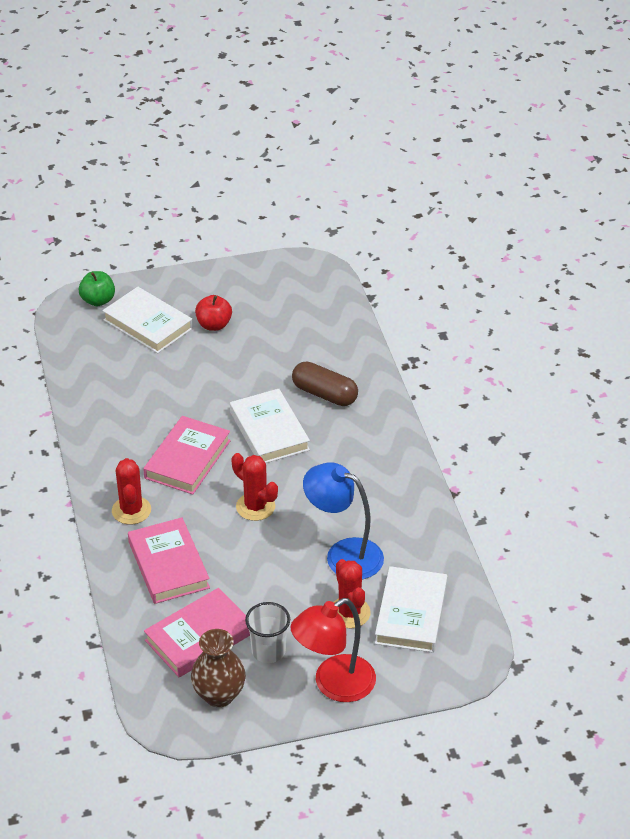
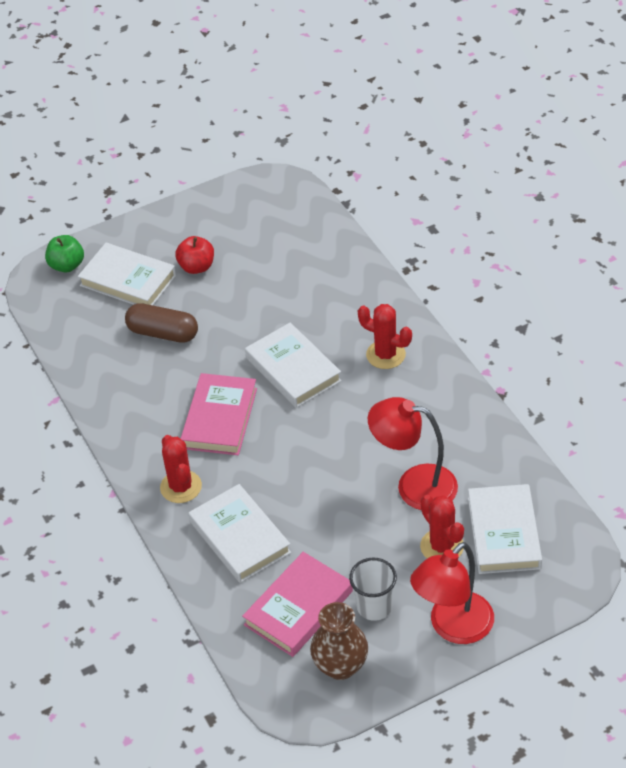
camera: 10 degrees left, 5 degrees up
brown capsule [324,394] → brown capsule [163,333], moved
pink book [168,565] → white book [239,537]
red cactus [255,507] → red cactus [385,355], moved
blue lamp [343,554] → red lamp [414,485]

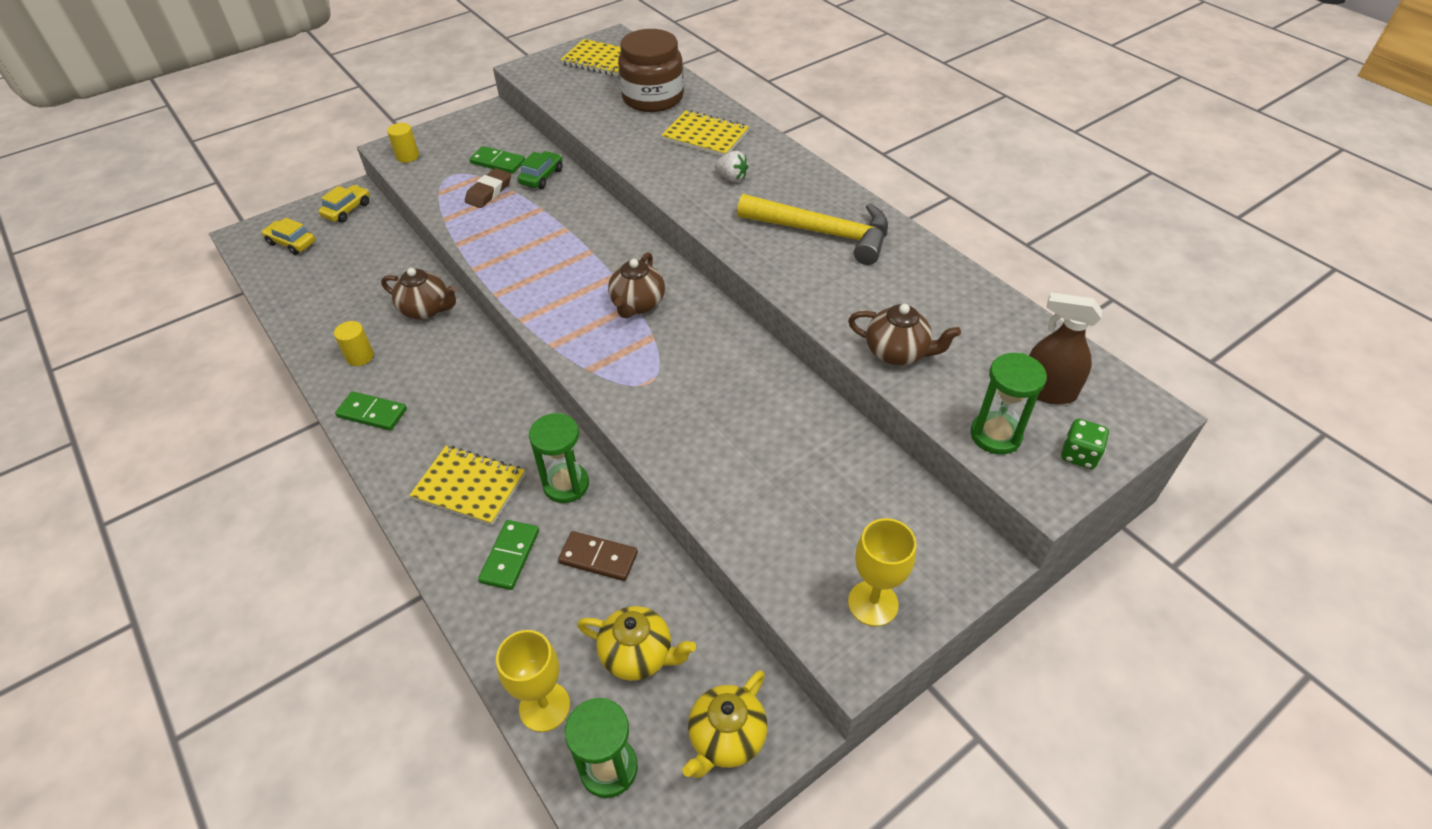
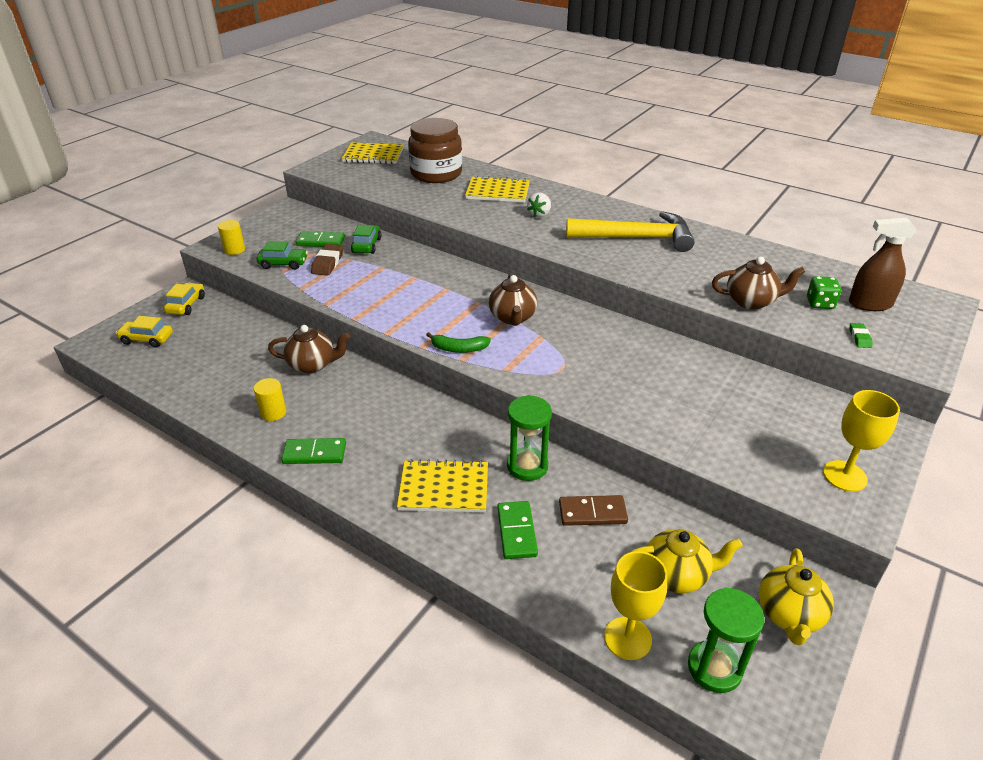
camera: 20 degrees left, 10 degrees down
- → green car [283,264]
- → green banana [459,349]
white strawberry [731,178] → white strawberry [539,214], 105 degrees clockwise
green dice [1079,455] → green dice [820,303], moved
green hourglass [995,435] → green eraser [859,338]

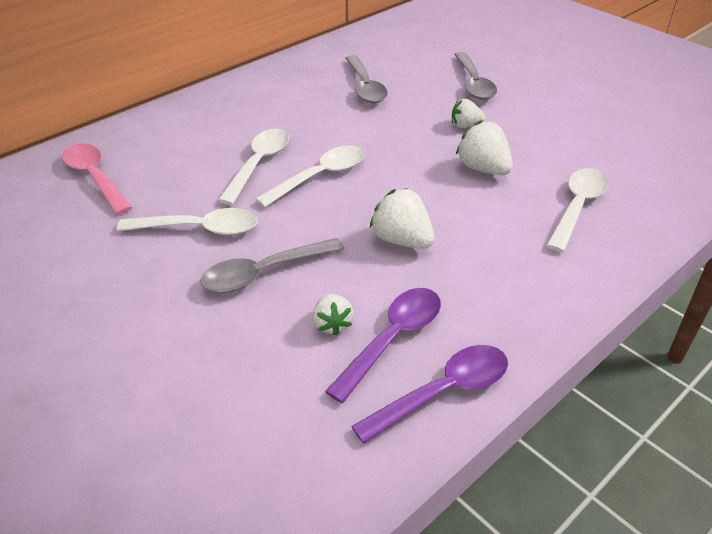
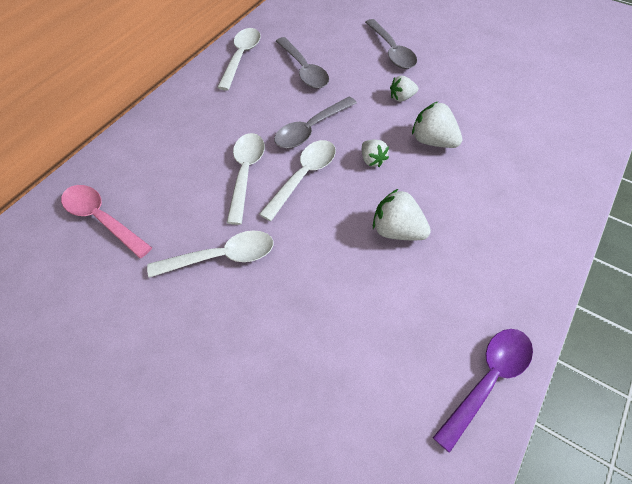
camera: 15 degrees left, 15 degrees up
white spoon [577,207] → white spoon [241,57], moved
grey spoon [263,273] → grey spoon [310,129], moved
white strawberry [332,324] → white strawberry [372,160], moved
purple spoon [393,339] → -

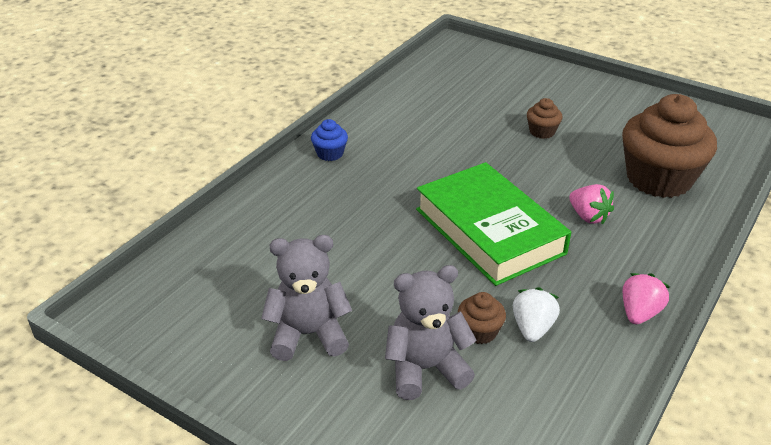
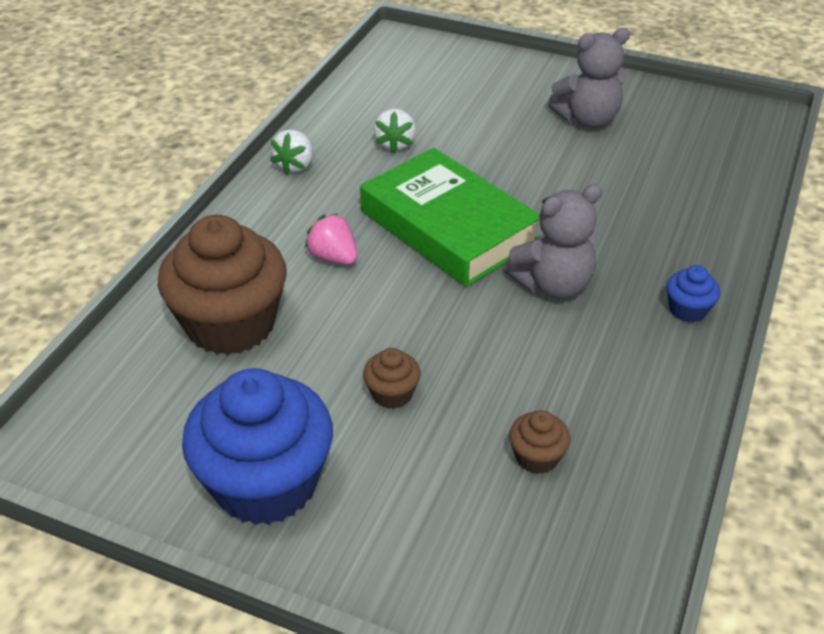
camera: 170 degrees right, 5 degrees up
- → blue cupcake [266,483]
pink strawberry [639,313] → white strawberry [295,165]
grey teddy bear [425,369] → grey teddy bear [553,285], moved
brown cupcake [479,331] → brown cupcake [536,457], moved

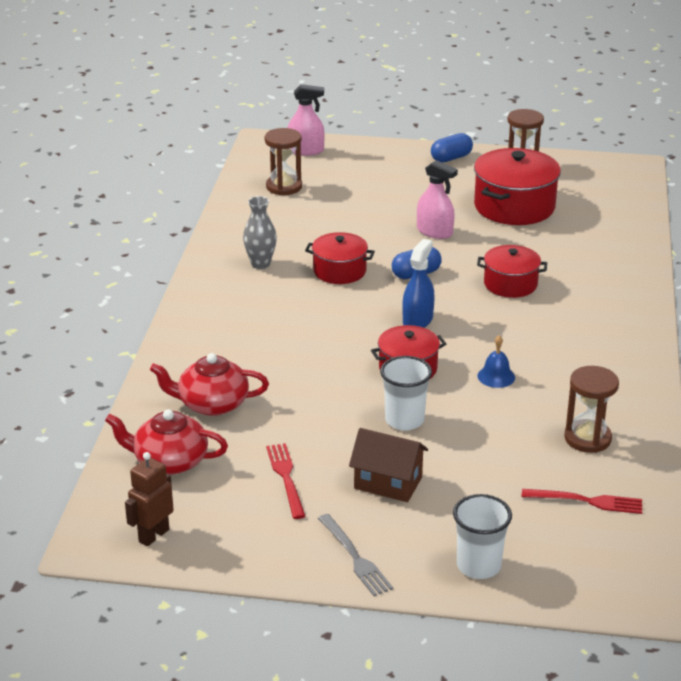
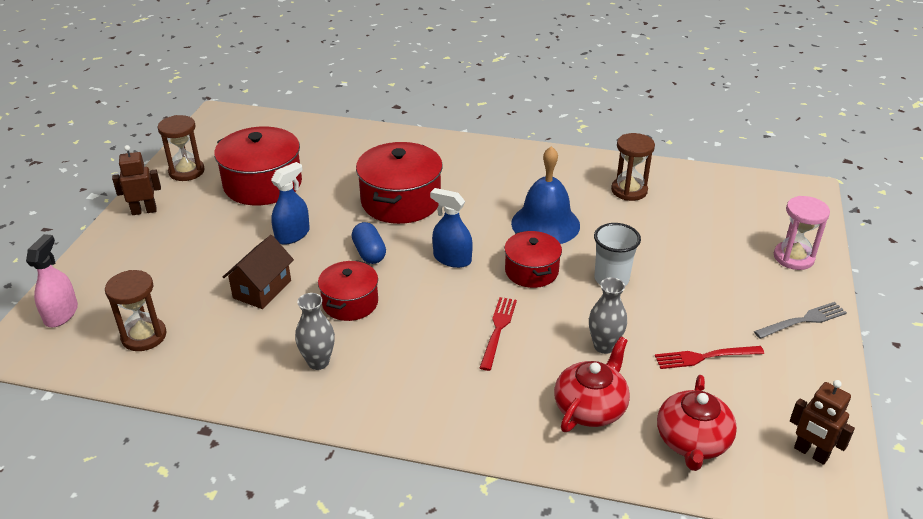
camera: 85 degrees left, 5 degrees up
blue capsule [451,158] → brown robot [144,211]
brown house [388,483] → brown house [262,289], moved
pink spray bottle [434,232] → blue spray bottle [292,235]
red pot [510,284] → red pot [401,201], x1.64
red fork [588,501] → red fork [498,329], moved
blue bell [496,376] → blue bell [545,224], x2.13
red teapot [212,404] → red teapot [591,407], 150 degrees counterclockwise
- → grey vase [604,346]
white cup [478,566] → pink hourglass [793,257]

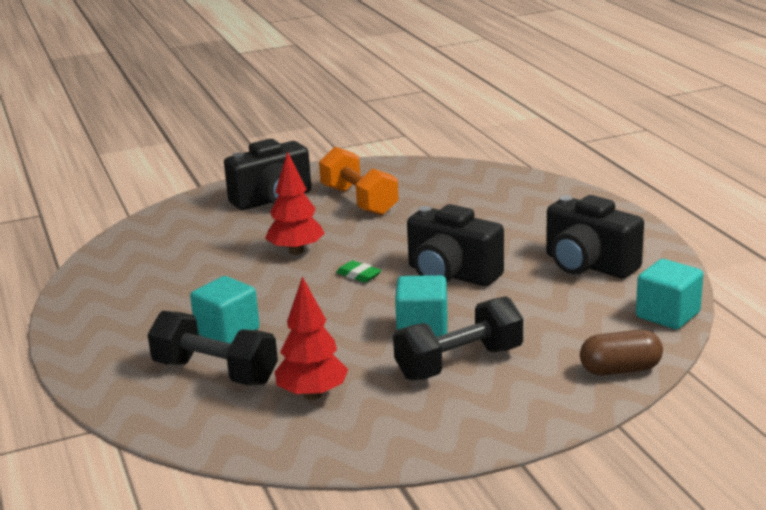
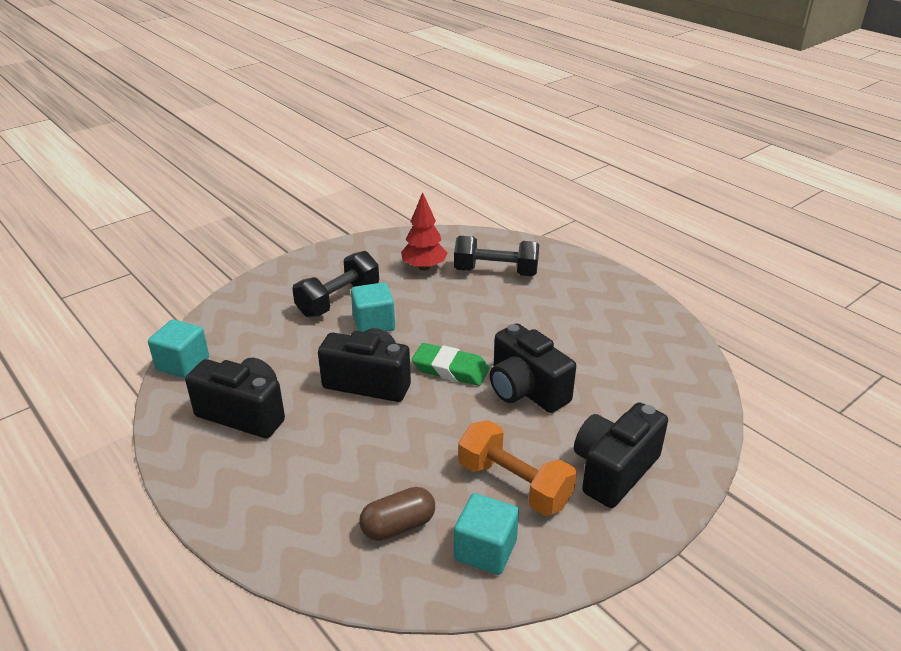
camera: 160 degrees right, 10 degrees up
brown capsule [620,369] → brown capsule [398,526], moved
green eraser [358,275] → green eraser [450,369], x1.80
turquoise cube [227,331] → turquoise cube [485,550], moved
red tree [296,251] → black camera [526,390]

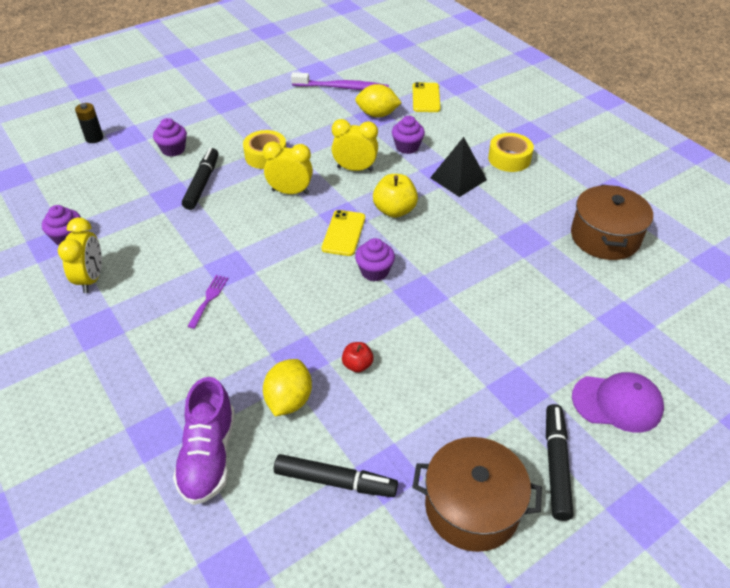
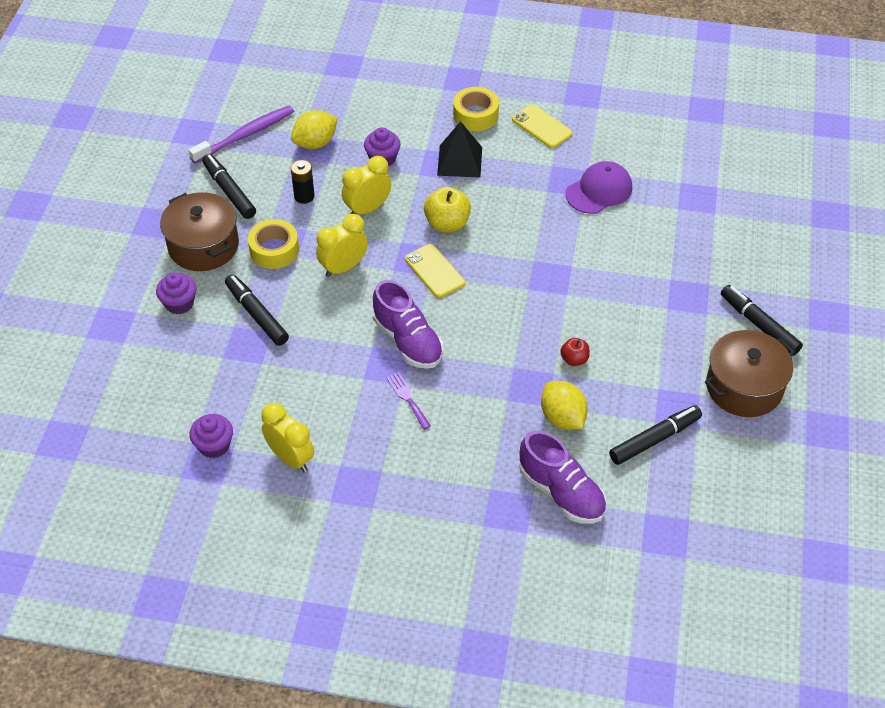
camera: 45 degrees left, 5 degrees up
brown pot [605,237] → brown pot [203,246], moved
- → black marker [229,191]
black battery [94,138] → black battery [304,196], moved
- → purple shoe [408,341]
yellow phone [426,98] → yellow phone [542,127], moved
purple cap [617,403] → purple cap [599,191], moved
purple cupcake [374,271] → -

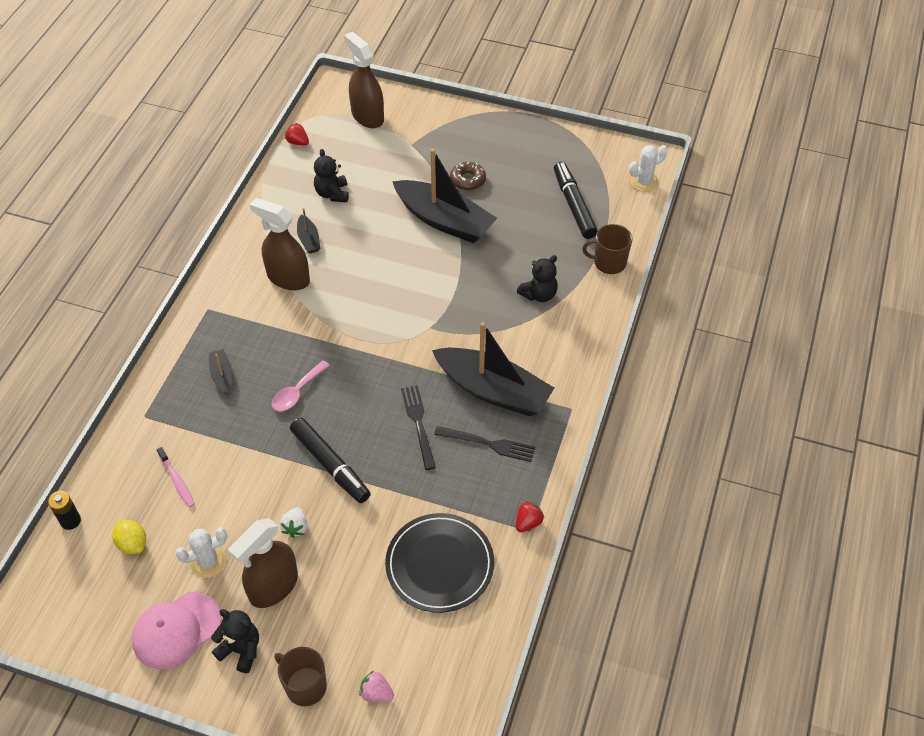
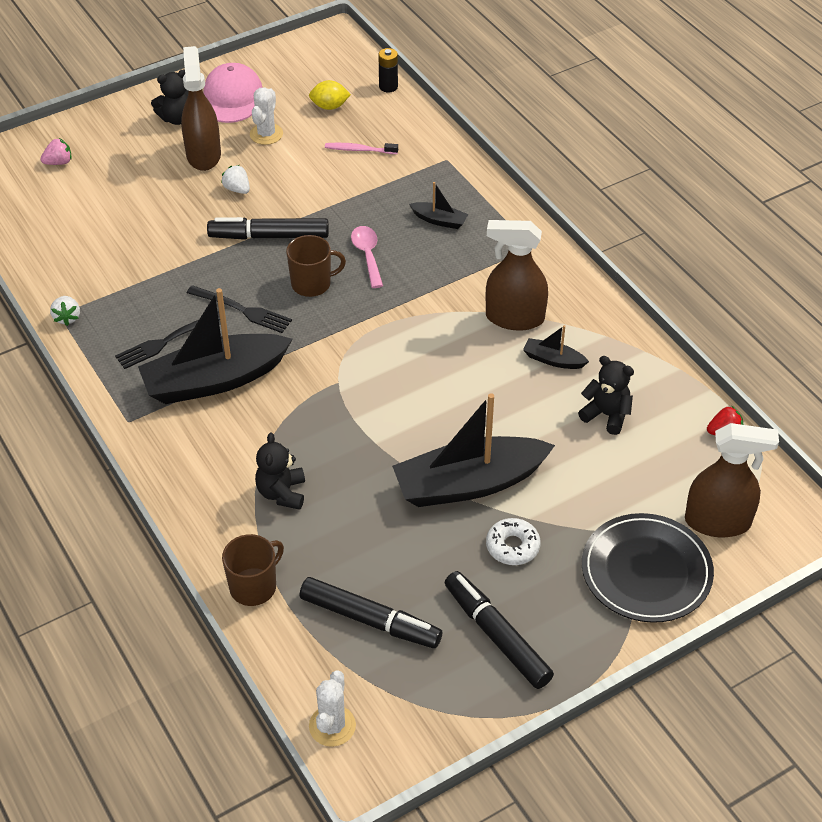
camera: 130 degrees right, 5 degrees down
red strawberry [528,523] → white strawberry [67,318]
brown mug [305,686] → brown mug [312,284], moved
- → black marker [497,635]
brown spray bottle [288,278] → brown spray bottle [514,318], 150 degrees counterclockwise
brown donut [468,180] → white donut [512,546]
black plate [439,564] → black plate [646,571], moved

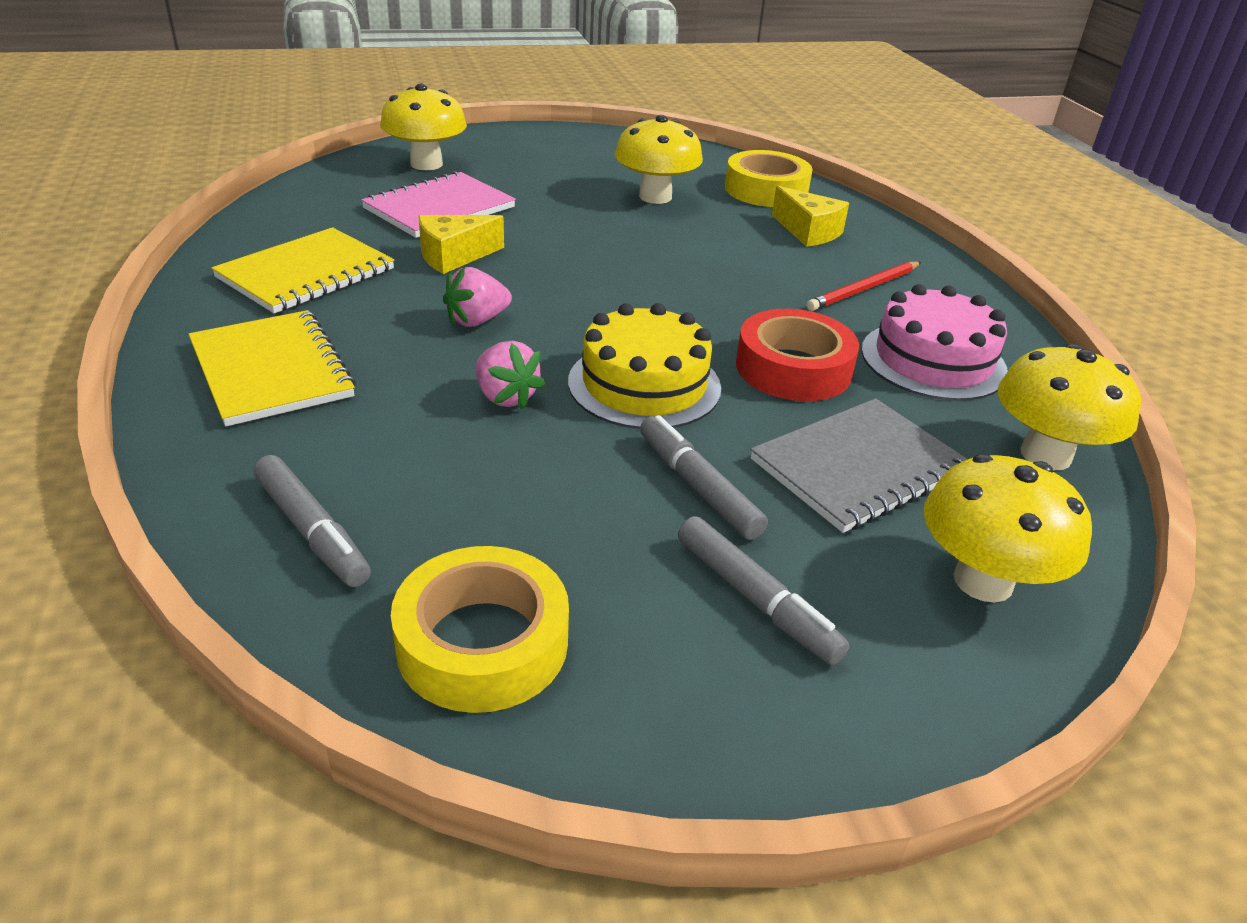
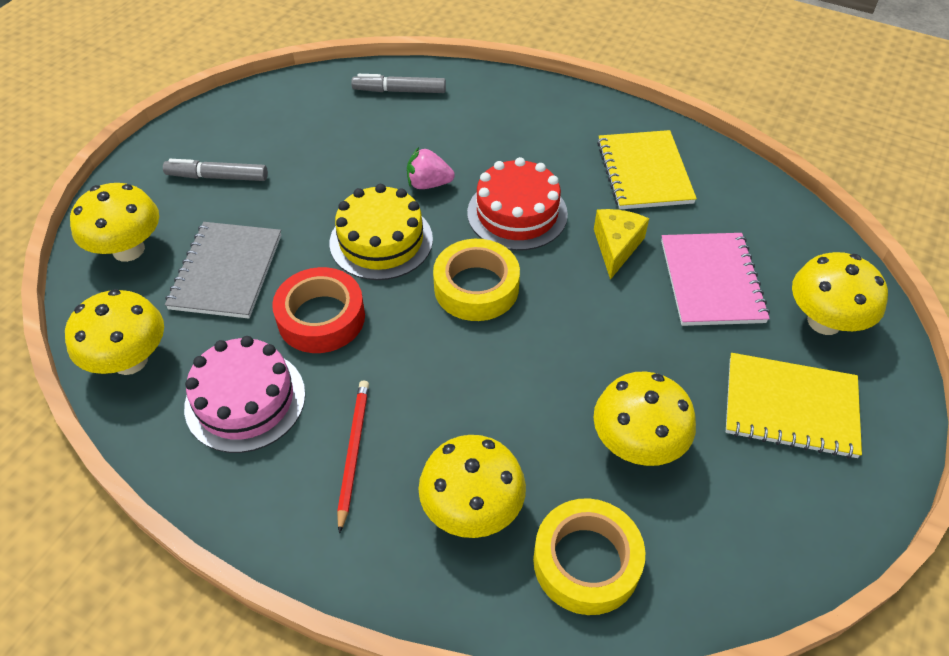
camera: 135 degrees right, 15 degrees up
yellow cheese [808,232] → yellow mushroom [472,509]
yellow tape [482,643] → yellow tape [476,287], moved
pink strawberry [477,321] → red cake [517,213]
yellow notebook [271,370] → yellow notebook [790,407], moved
grey marker [697,487] → -

